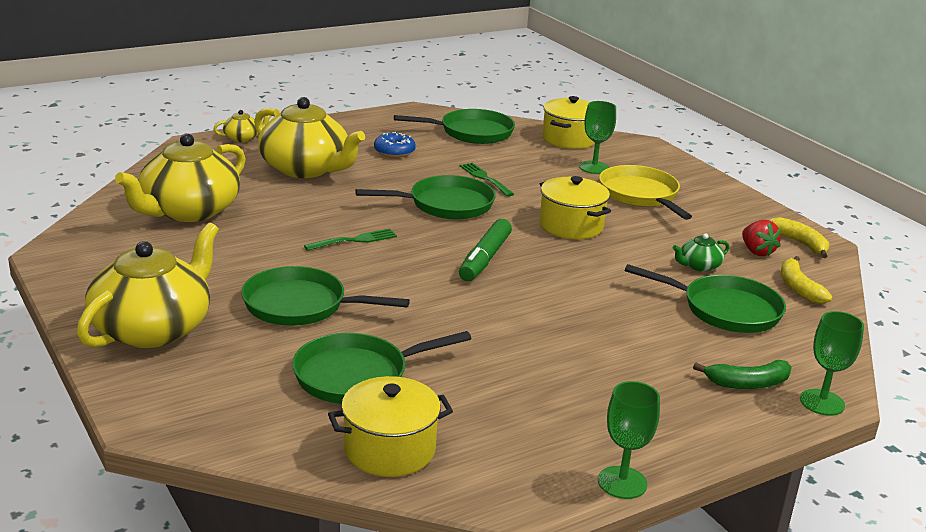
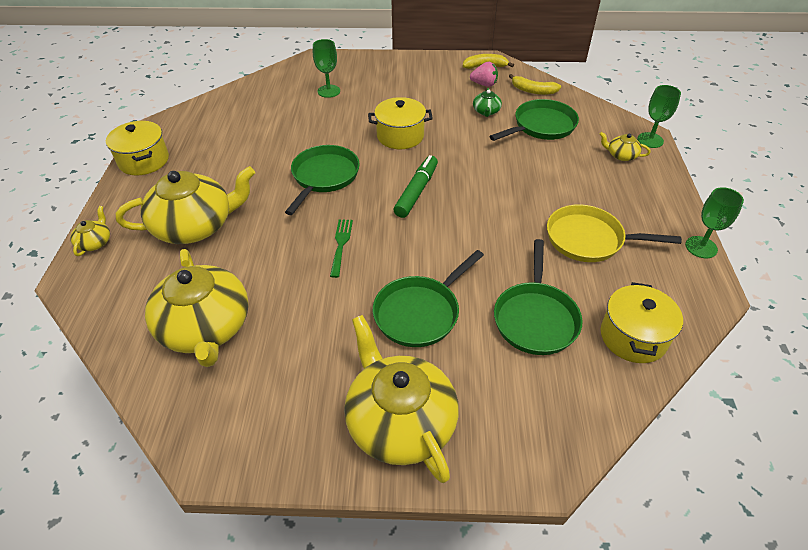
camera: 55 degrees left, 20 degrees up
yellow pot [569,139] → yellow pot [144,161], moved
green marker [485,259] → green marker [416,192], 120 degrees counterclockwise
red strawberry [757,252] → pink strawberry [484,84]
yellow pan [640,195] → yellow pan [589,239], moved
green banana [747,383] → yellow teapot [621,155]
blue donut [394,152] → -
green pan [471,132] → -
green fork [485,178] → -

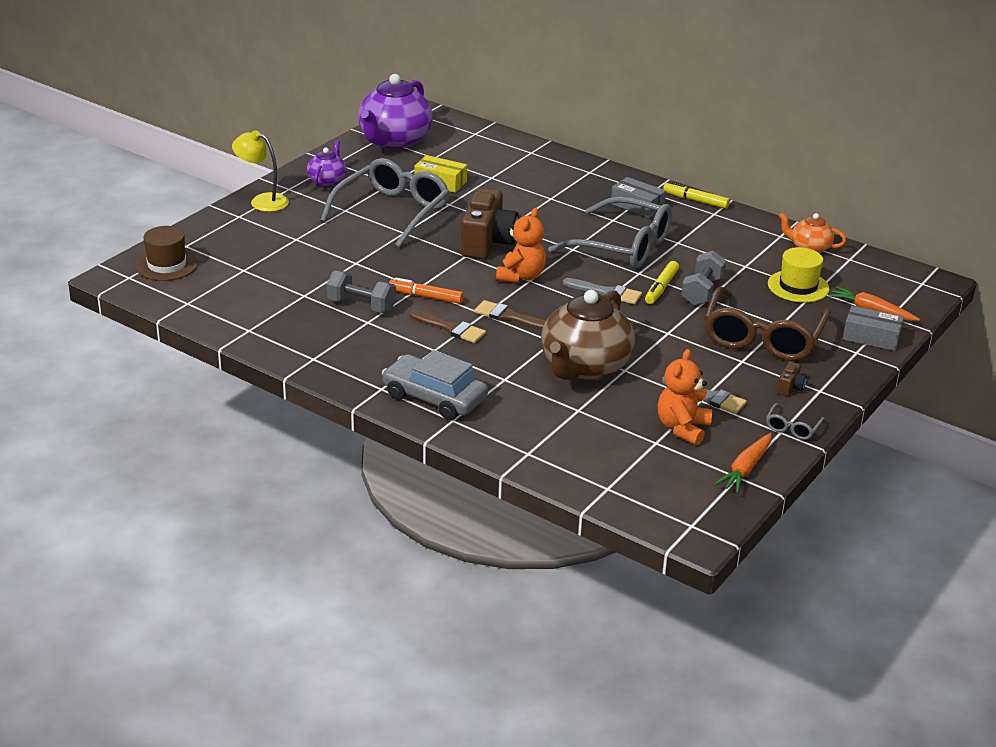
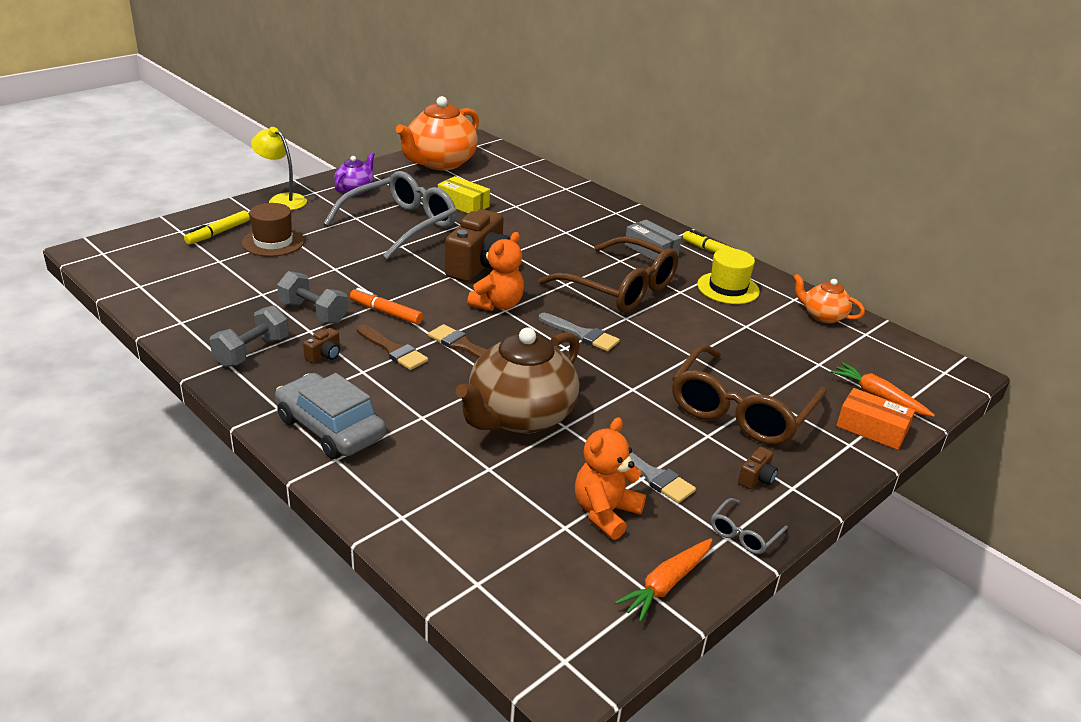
camera: 10 degrees right, 0 degrees up
yellow marker [661,288] → yellow marker [218,233], moved
grey dumbbell [702,292] → grey dumbbell [252,352], moved
brown hat [166,265] → brown hat [273,242], moved
- → brown camera [324,355]
purple teapot [394,140] → orange teapot [439,163]
grey glasses [622,246] → brown glasses [619,288]
yellow hat [798,286] → yellow hat [728,288], moved
grey box [871,337] → orange box [871,428]

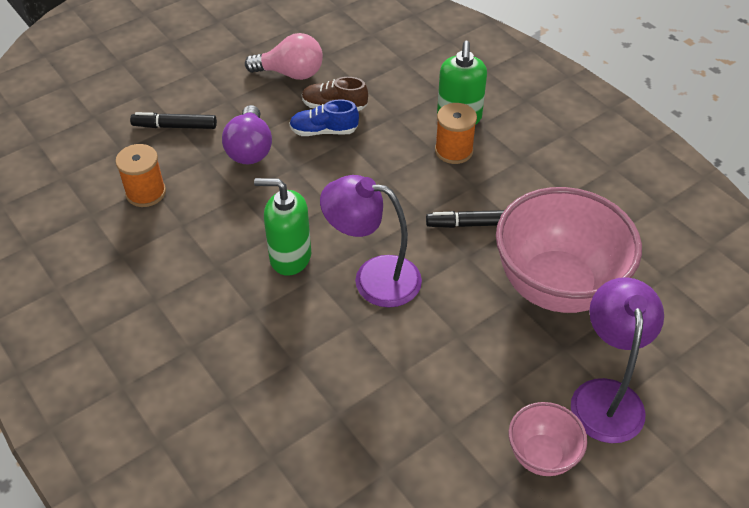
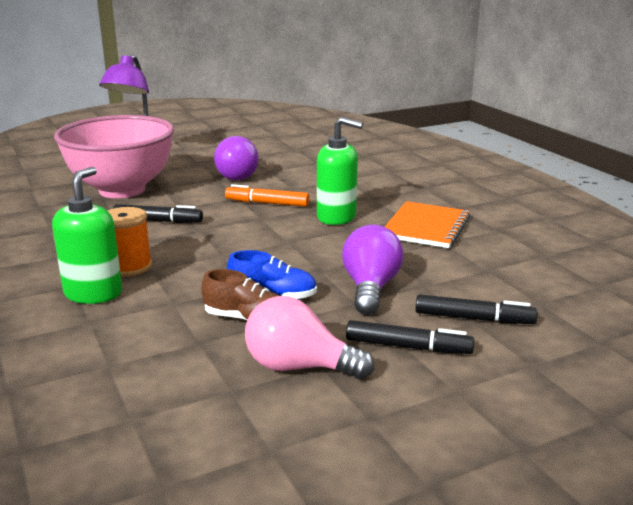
camera: 170 degrees left, 25 degrees down
- → purple light bulb [239,175]
purple lamp [373,278] → orange marker [267,203]
- → black marker [408,347]
- → orange notebook [426,227]
orange spool [146,193] → -
pink bowl [542,456] → -

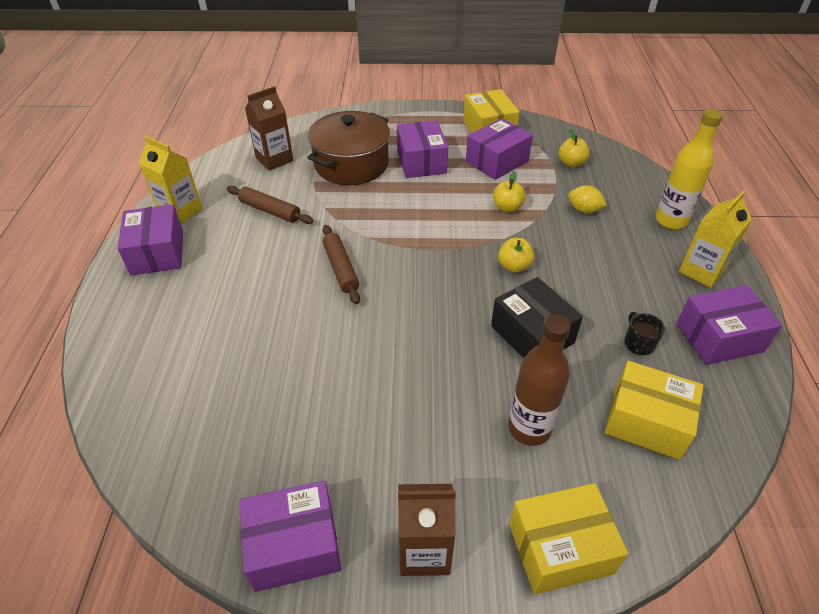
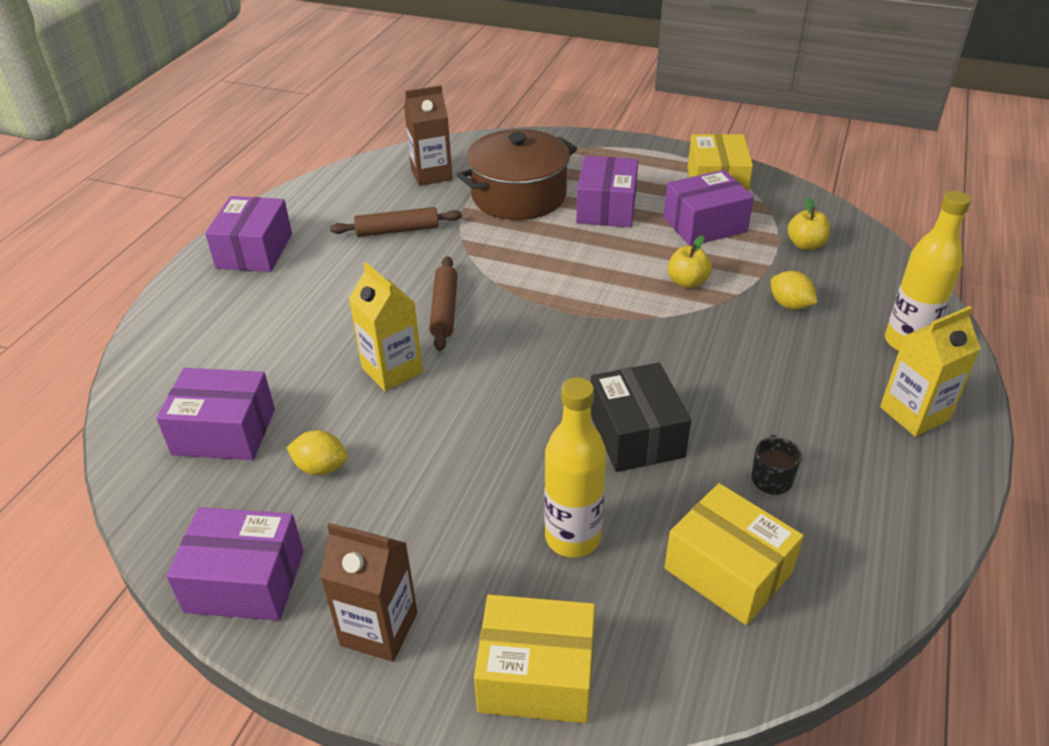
camera: 20 degrees right, 5 degrees down
purple box [719,337] → purple box [224,431], moved
- → yellow lemon [321,467]
brown rolling pin [270,211] → brown rolling pin [397,230], 60 degrees counterclockwise
yellow carton [180,211] → yellow carton [392,370], moved
brown bottle [529,428] → yellow bottle [572,537]
yellow apple [514,266] → -

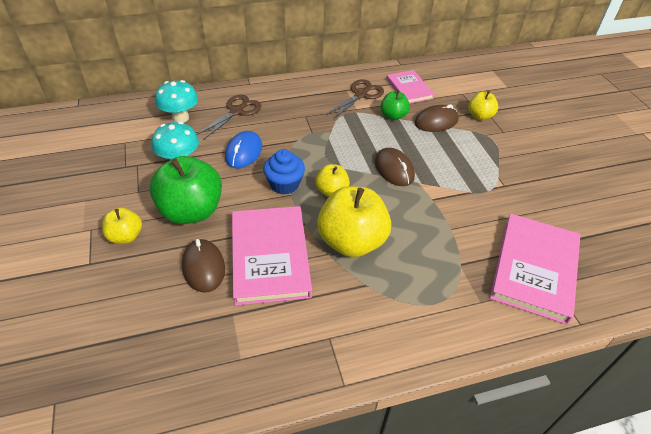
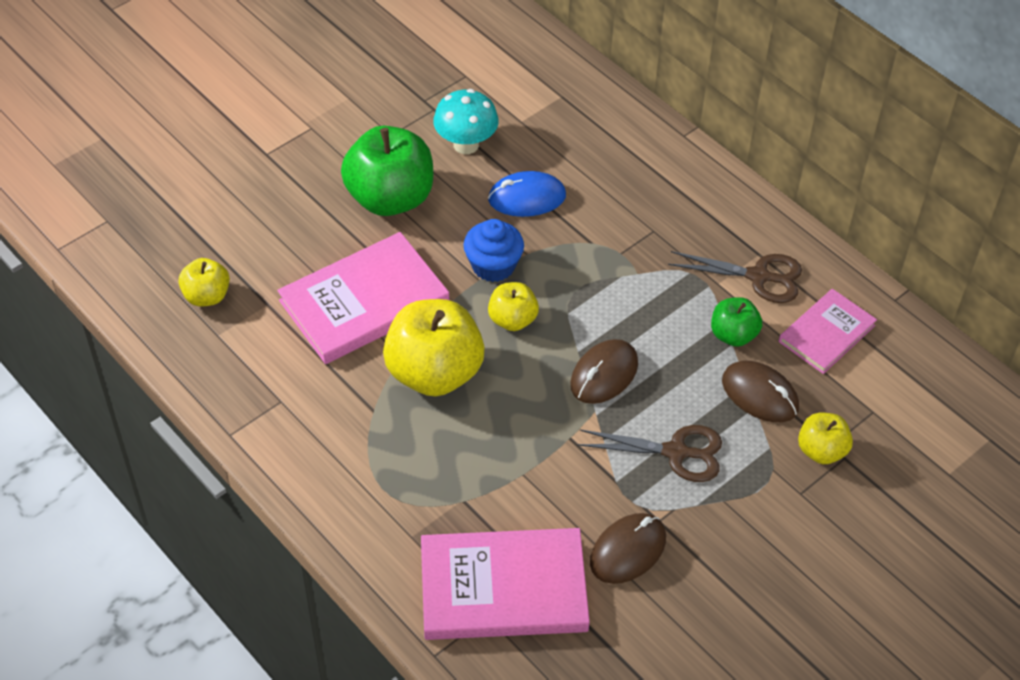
camera: 65 degrees right, 5 degrees up
yellow apple [126,236] → yellow apple [207,296], moved
brown scissors [236,111] → brown scissors [676,452], moved
brown mouse [203,267] → brown mouse [628,550], moved
turquoise mushroom [180,118] → -

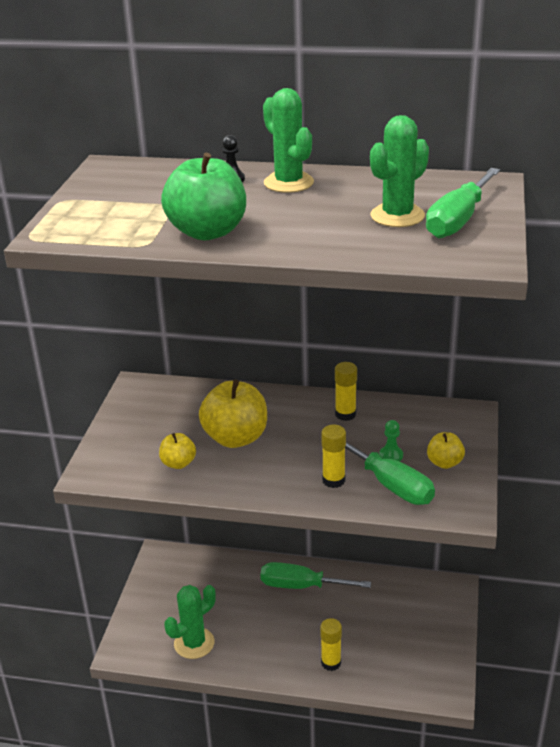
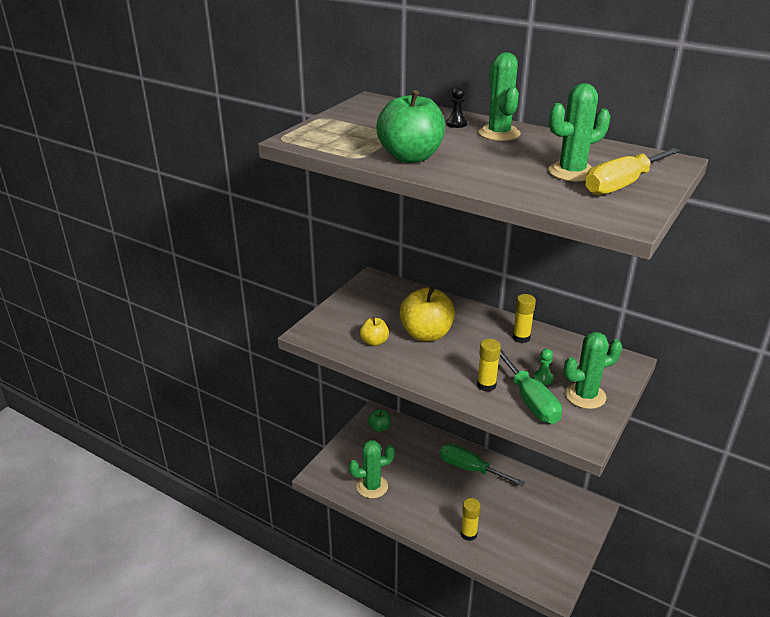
camera: 20 degrees right, 0 degrees up
- → green apple [379,428]
yellow apple [444,463] → green cactus [585,396]
green screwdriver [458,220] → yellow screwdriver [622,185]

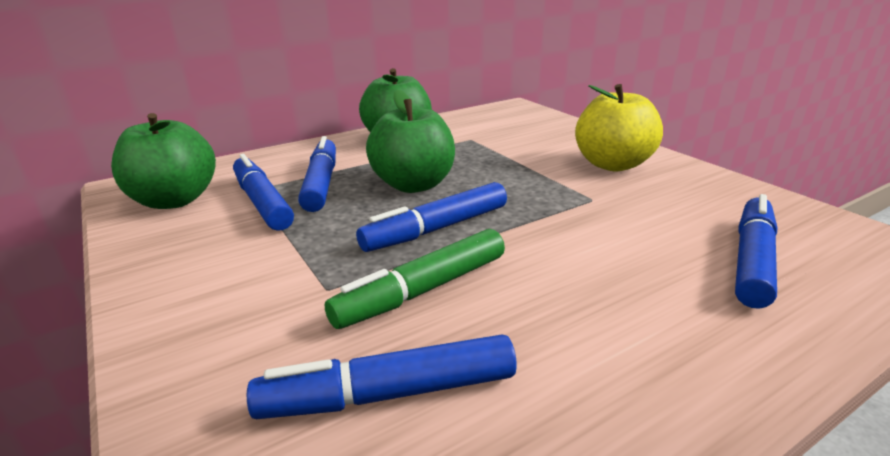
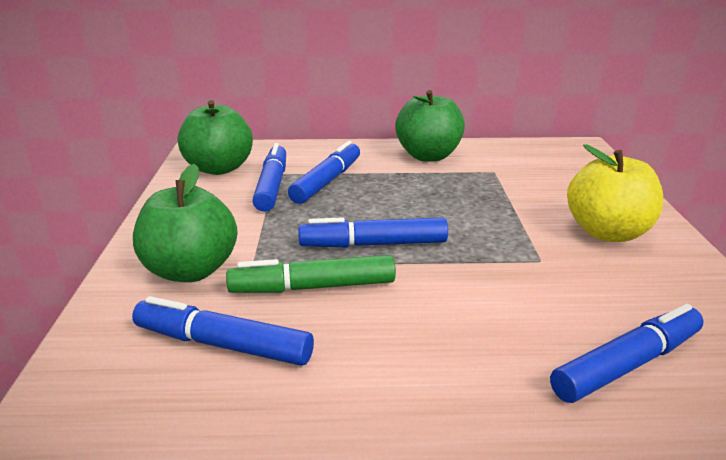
camera: 30 degrees right, 0 degrees up
green apple [413,185] → green apple [190,270], moved

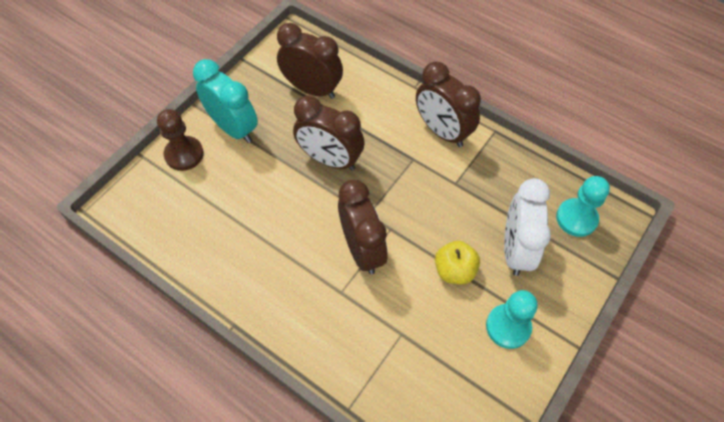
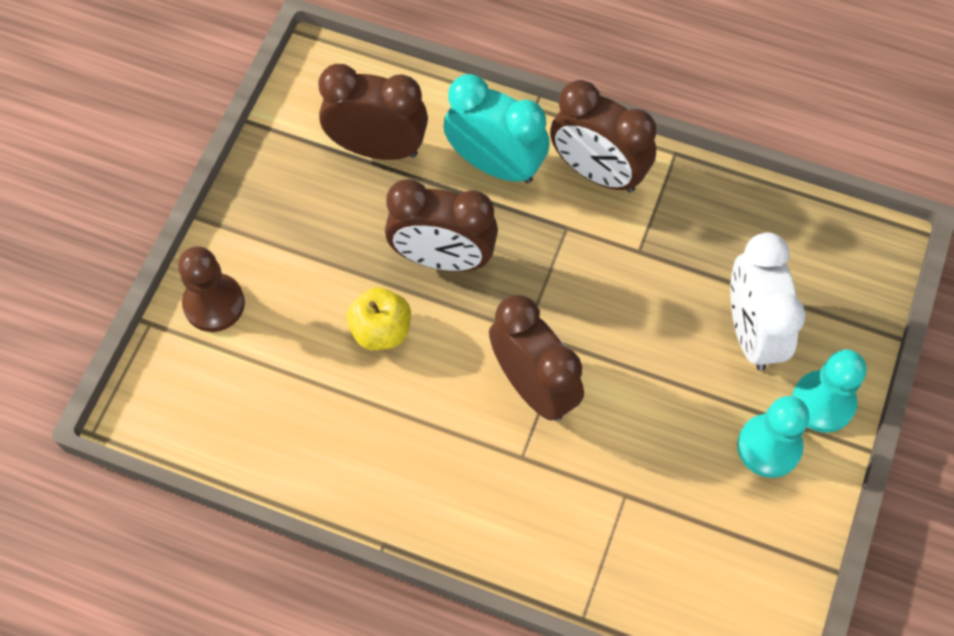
camera: 15 degrees left, 5 degrees up
yellow apple [454,270] → yellow apple [381,330], moved
turquoise clock [234,128] → turquoise clock [495,165], moved
turquoise pawn [576,218] → turquoise pawn [823,402], moved

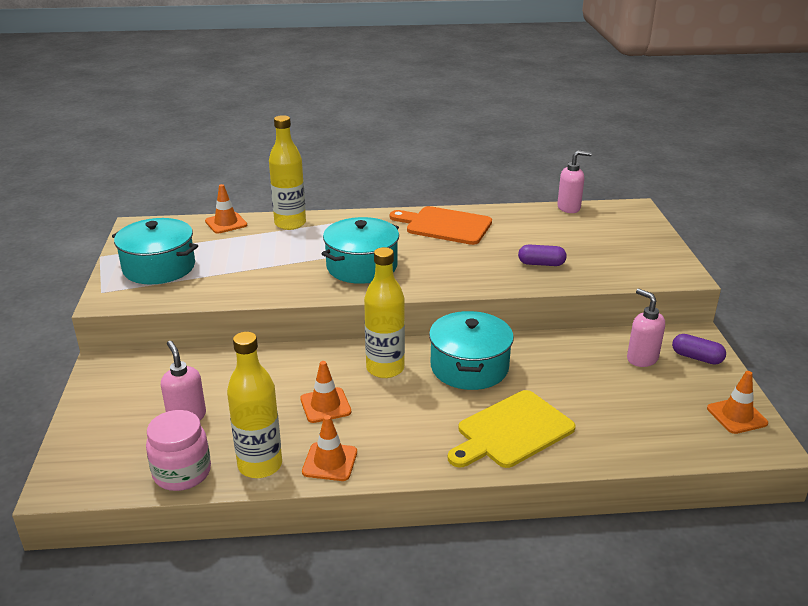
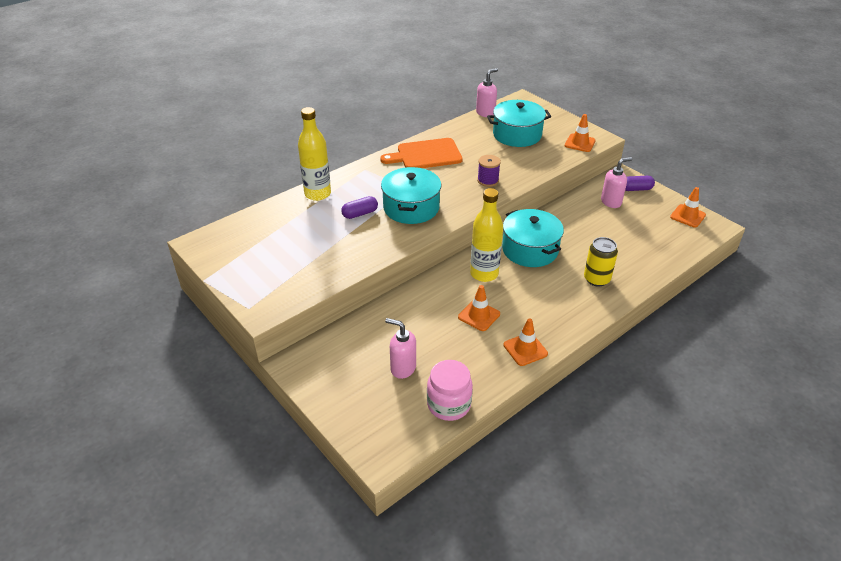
camera: 35 degrees left, 10 degrees up
purple capsule [541,264] → purple capsule [360,214], moved
- → purple spool [488,180]
turquoise pot [159,267] → turquoise pot [517,134], moved
orange traffic cone [226,223] → orange traffic cone [579,143], moved
yellow cutting board [511,431] → yellow can [596,279]
pink soap dispenser [641,359] → pink soap dispenser [611,202], 135 degrees clockwise
yellow bottle [260,465] → -

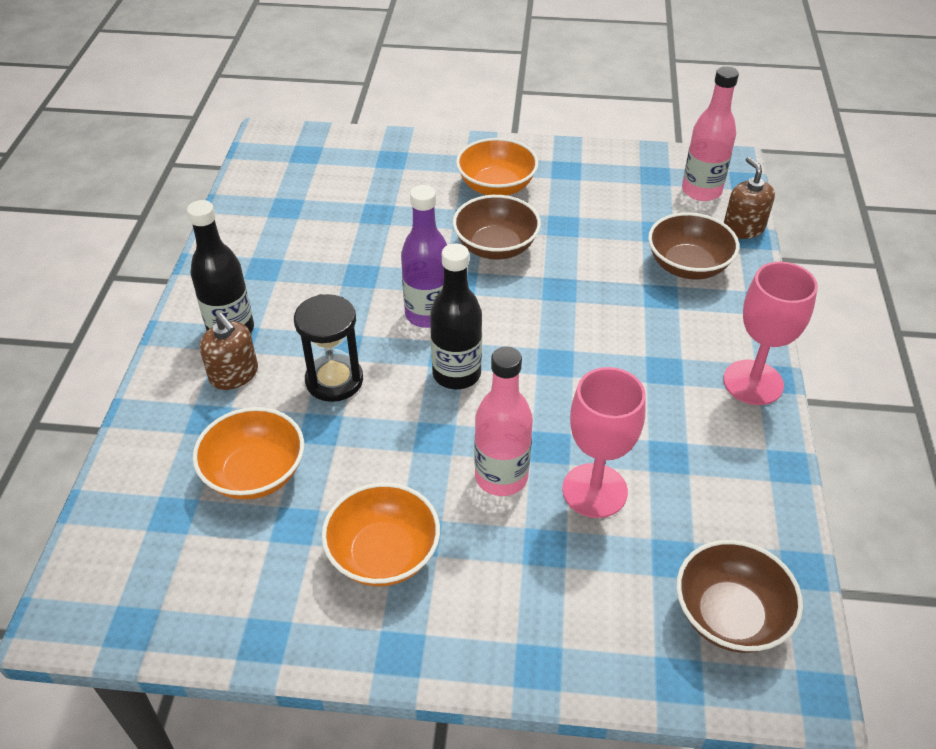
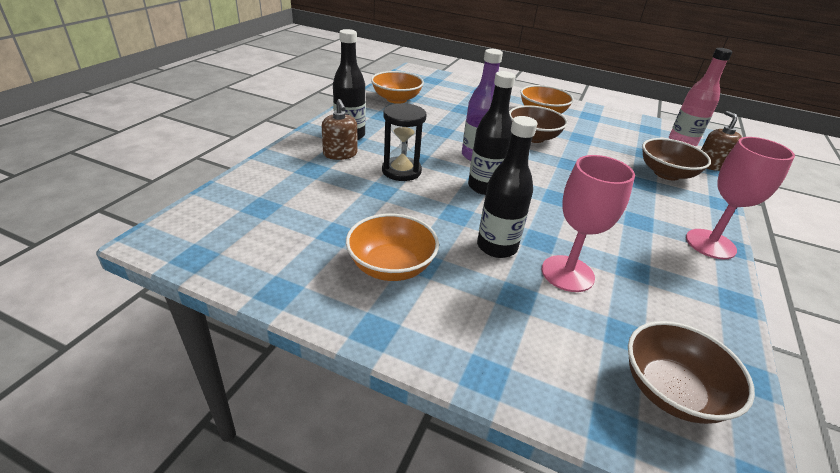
camera: 15 degrees right, 10 degrees down
orange bowl [255,473] → orange bowl [396,99], moved
pink bottle [501,477] → black bottle [497,247]

